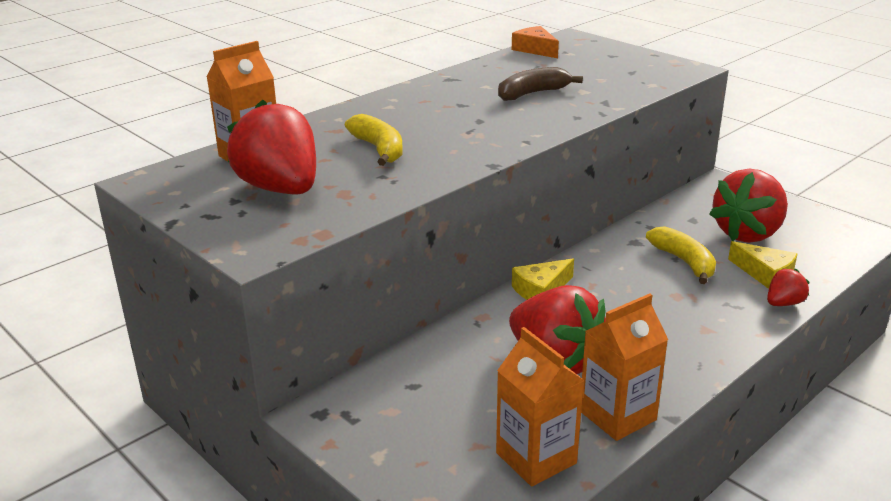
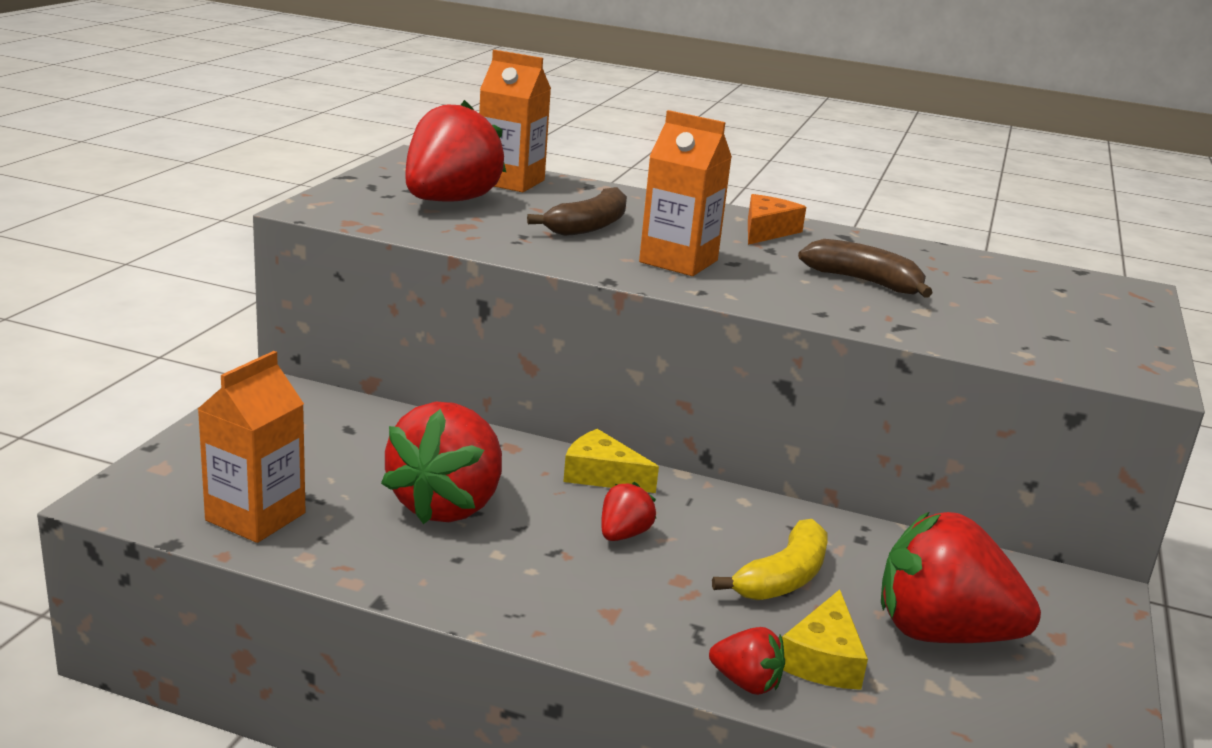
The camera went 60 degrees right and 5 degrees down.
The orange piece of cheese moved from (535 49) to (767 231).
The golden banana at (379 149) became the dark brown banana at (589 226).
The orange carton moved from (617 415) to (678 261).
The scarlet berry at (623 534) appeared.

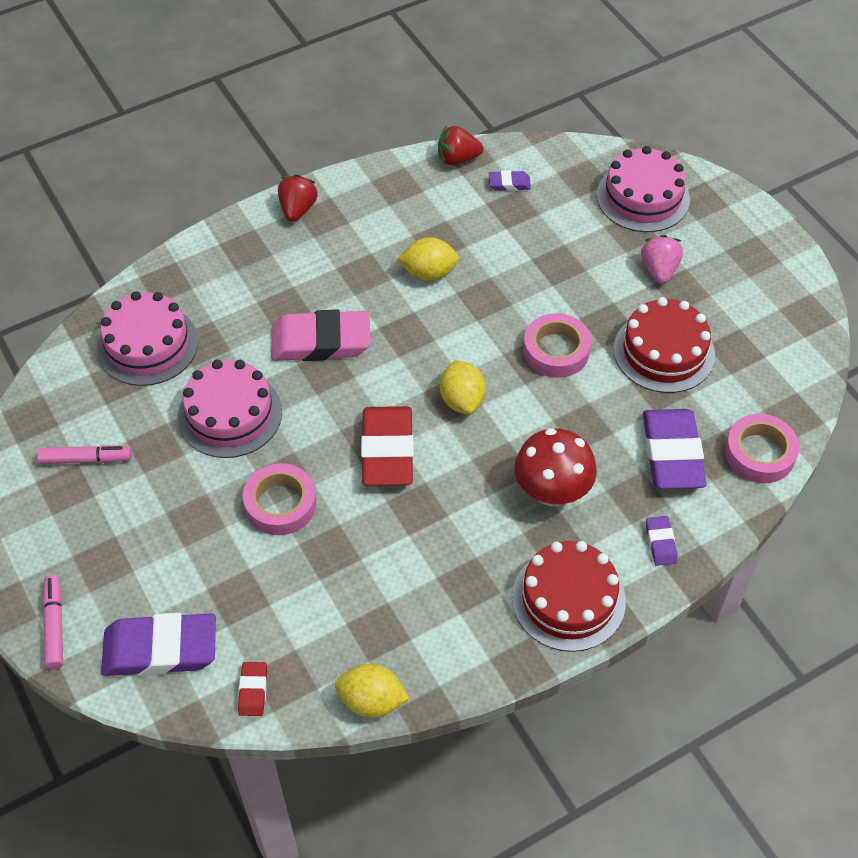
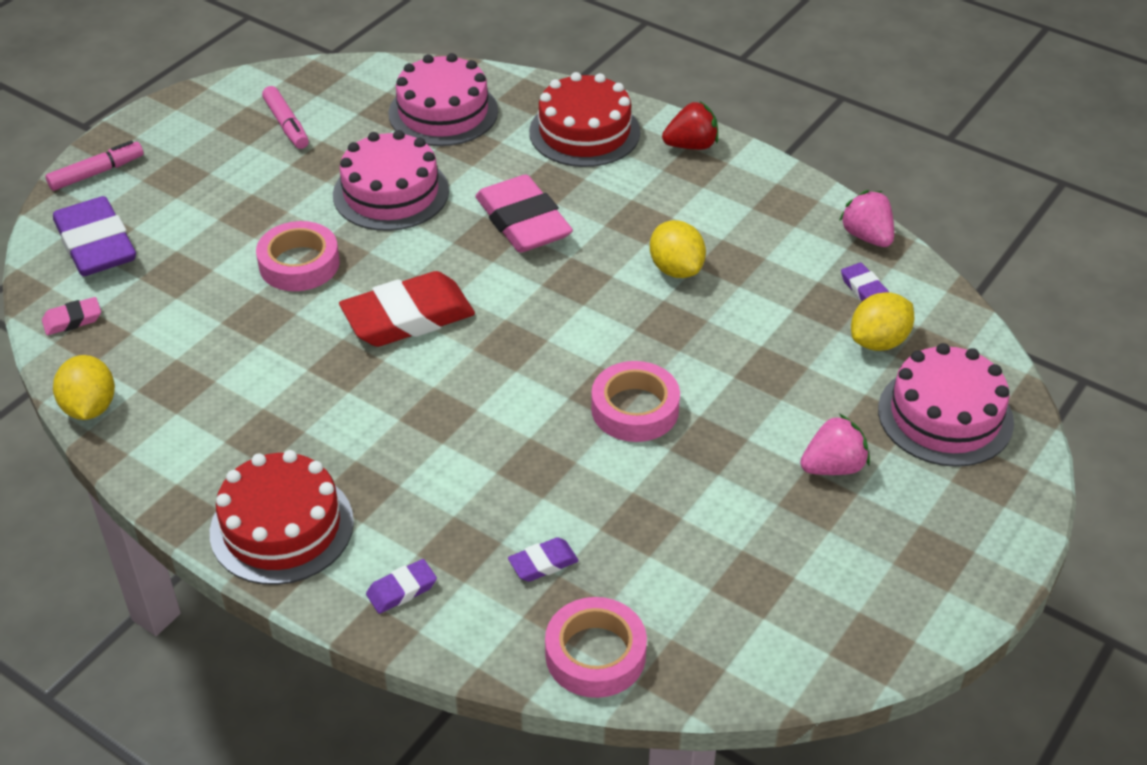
The camera went 65 degrees right and 10 degrees down.
The scarlet berry at (457 159) became the pink berry at (867 236).
The scarlet cake moved from (664 352) to (584 132).
The golden citrus fruit moved from (462 400) to (879 341).
The violet pencil eraser at (672 453) changed to 0.46 times the size.
The scarlet fungus at (552 492) disappeared.
The scarlet pencil eraser at (253 690) became the pink pencil eraser at (72 320).

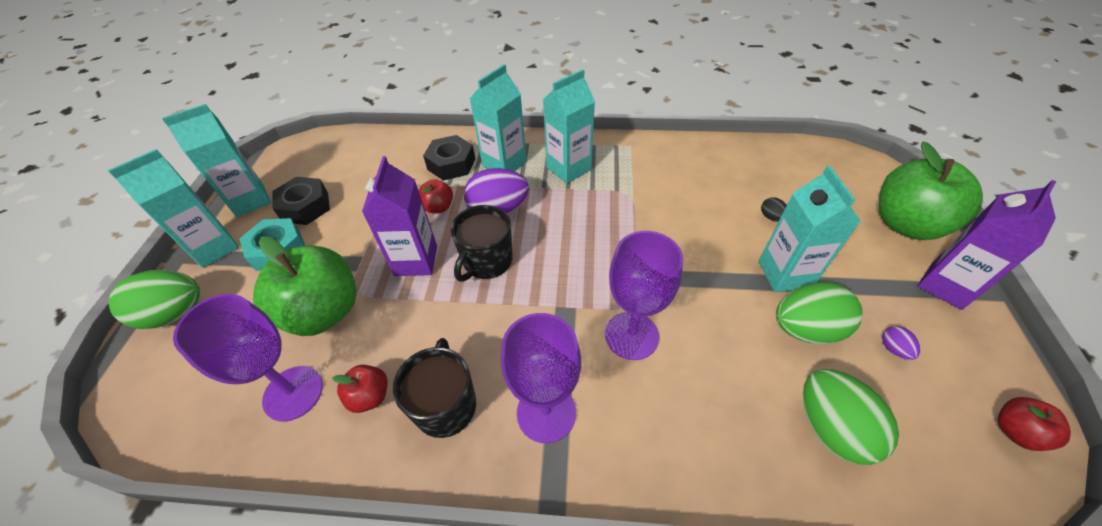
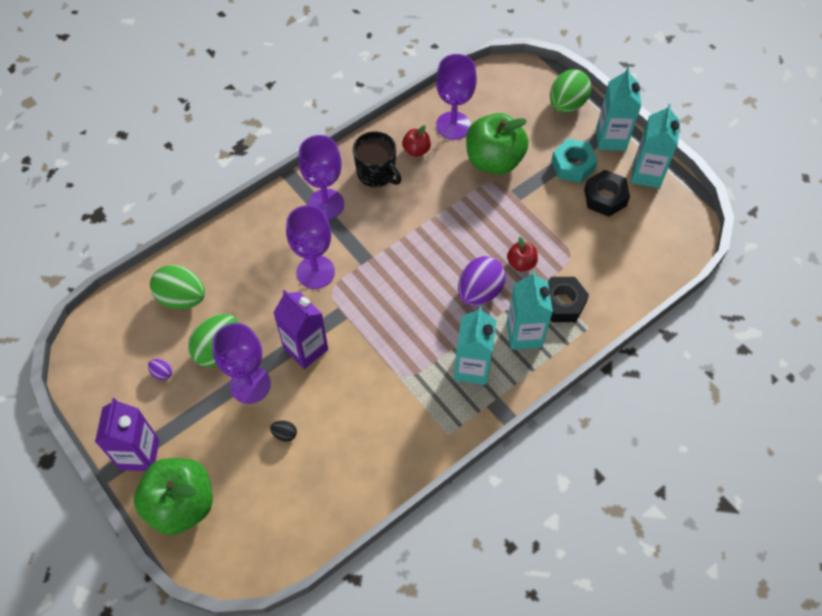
The camera went 135 degrees right and 10 degrees up.
The violet carton moved from (416 260) to (306 349).
The turquoise carton at (784 274) was replaced by the violet goblet at (250 384).
The black coffee mug at (487 261) disappeared.
The scarlet toy apple at (1015 431) disappeared.

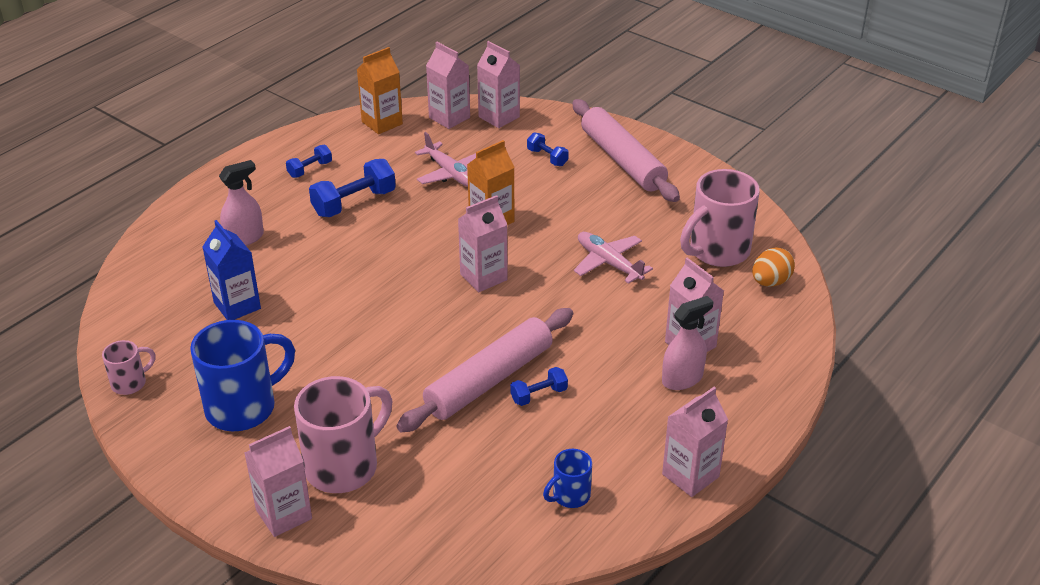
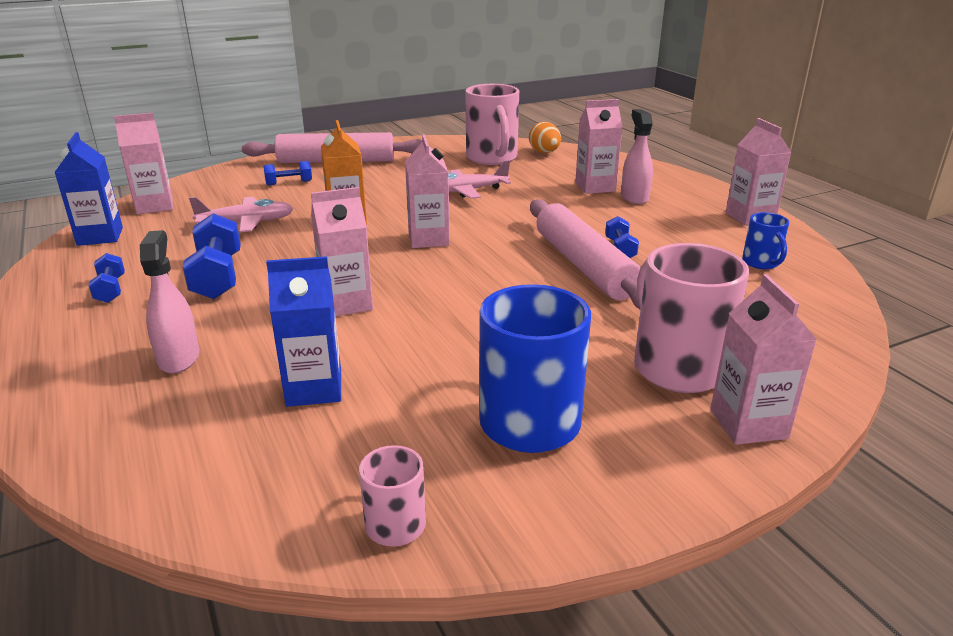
The camera went 65 degrees left and 10 degrees down.
The pink carton moved from (499 117) to (346 303).
The orange carton at (382 123) became the blue carton at (100 236).

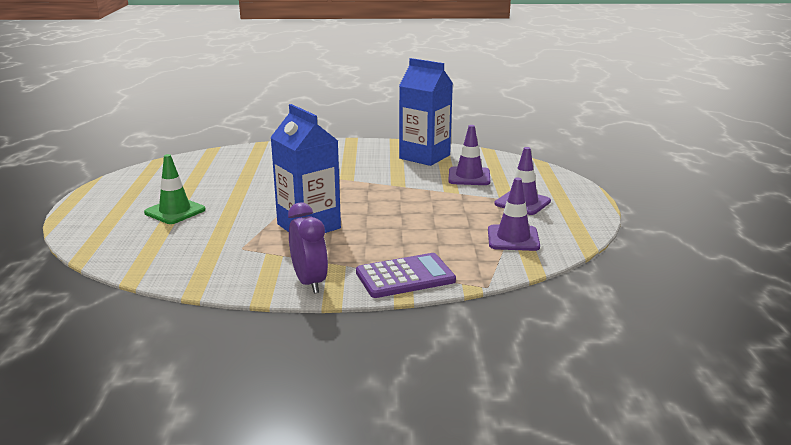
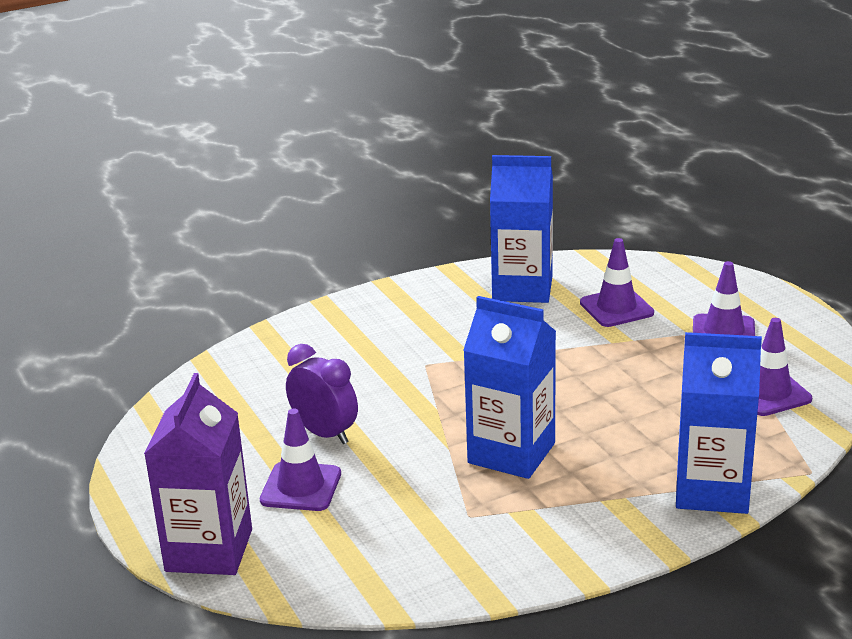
The camera went 25 degrees left and 5 degrees up.
The emerald road cone at (175 211) became the violet road cone at (301 487).
The violet bedside clock moved from (309 282) to (325 433).
The violet pocket calculator at (405 277) was replaced by the blue carton at (712 490).
The violet carton at (209 550) appeared.

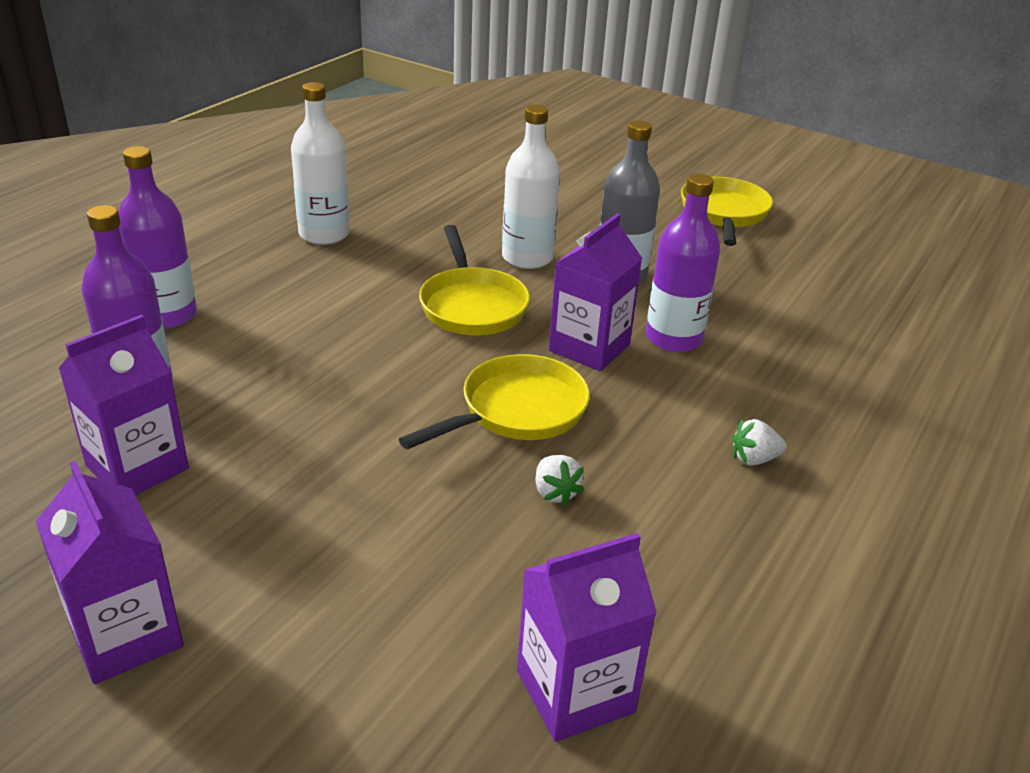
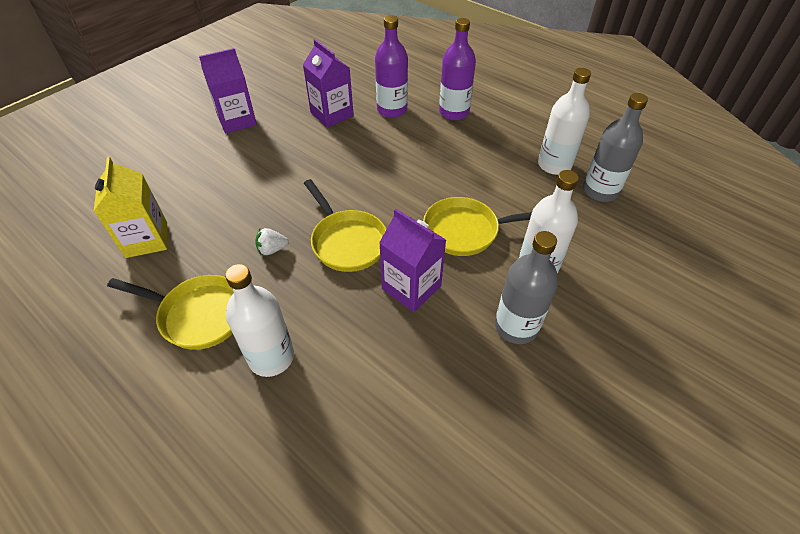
The camera went 100 degrees right and 15 degrees up.
The violet flask at (673 338) disappeared.
The golden pan moved from (724 213) to (198 315).
The white berry at (754 459) was replaced by the white flask at (271 357).
The violet carton at (575 691) became the golden carton at (146 239).
The grey flask at (600 191) appeared.

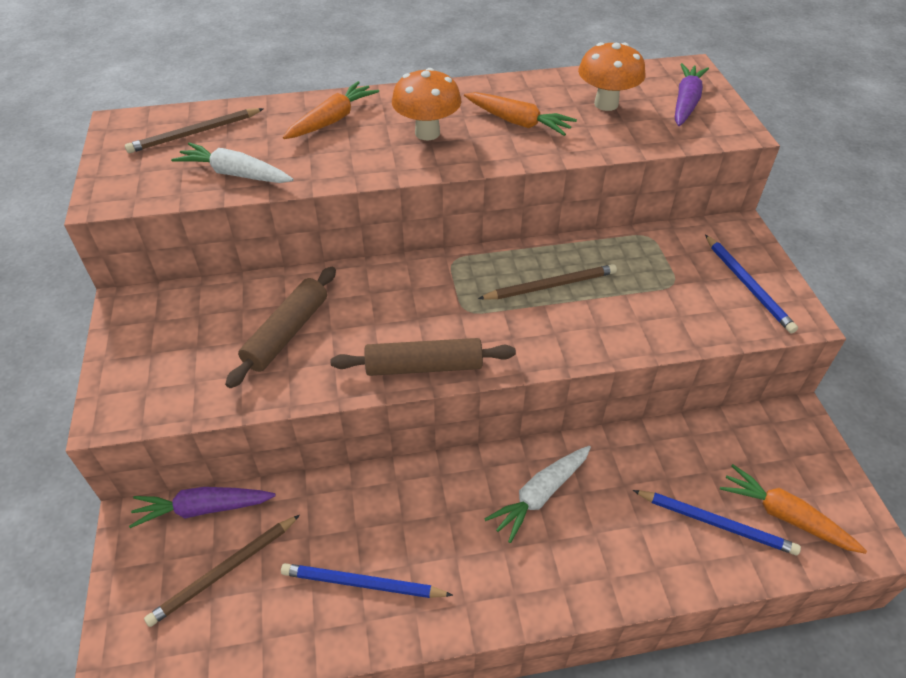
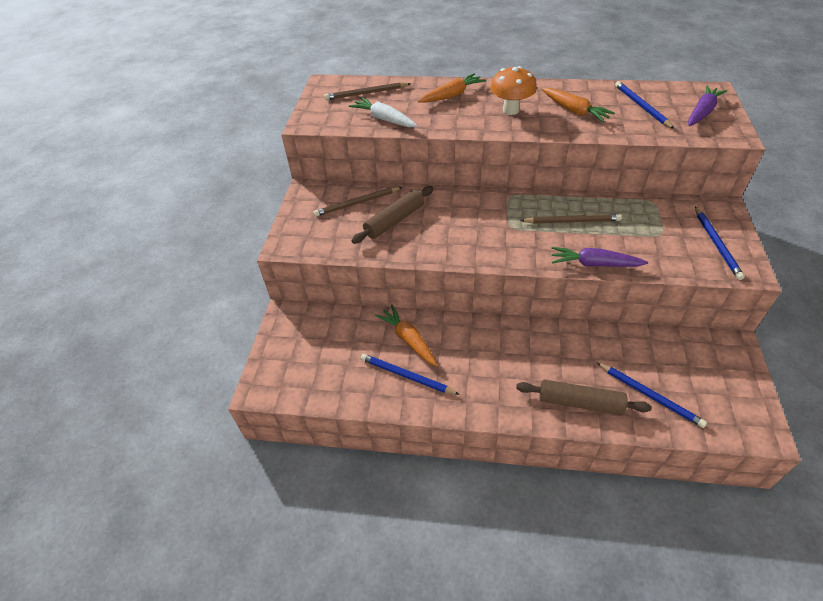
The camera went 20 degrees right and 0 degrees up.
The orange fungus at (606 104) was replaced by the blue wooden pencil at (641 106).
The dark brown pastry roller moved from (424 366) to (580 402).
The white toy carrot at (540 495) disappeared.
The orange toy carrot moved from (785 516) to (408 339).
The violet toy carrot moved from (203 509) to (594 264).
The dark brown wooden pencil moved from (224 571) to (357 203).

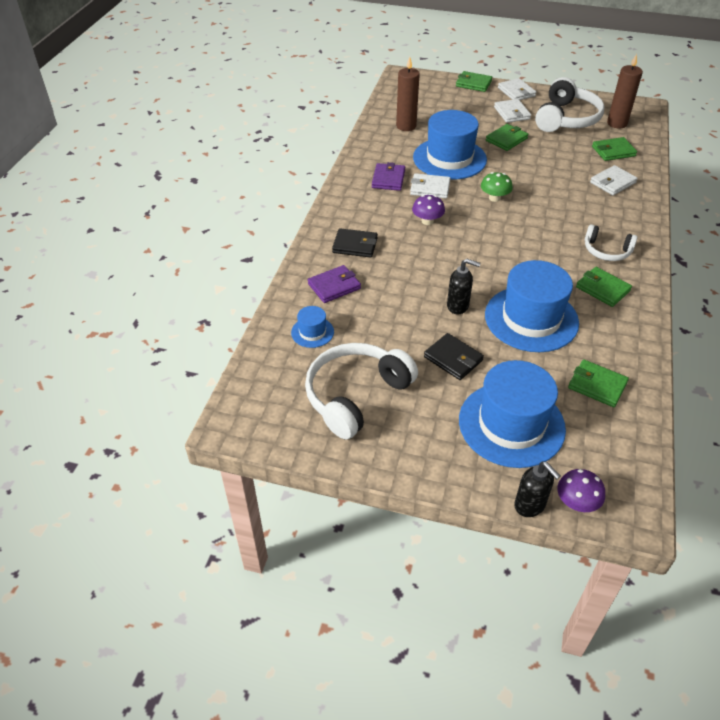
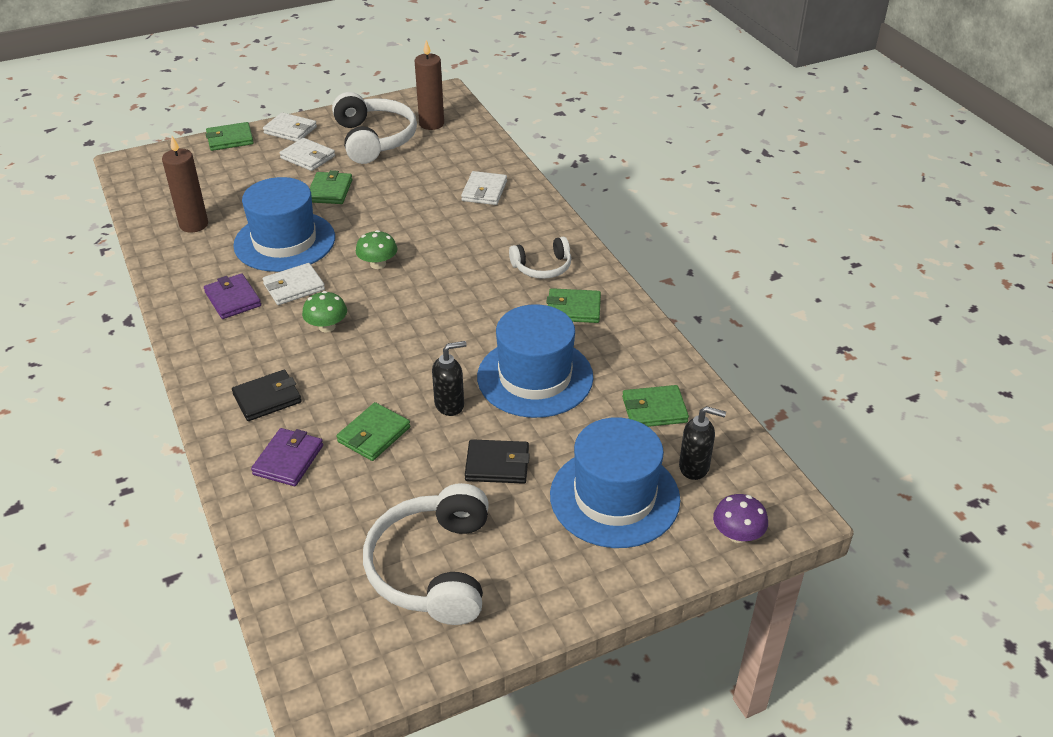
The camera went 40 degrees left and 5 degrees down.
The emerald wallet moved from (613 151) to (374 434).
The violet fungus at (427 221) became the emerald fungus at (327 326).
The blue top hat at (312 332) disappeared.
The black pump bottle moved from (530 505) to (694 467).

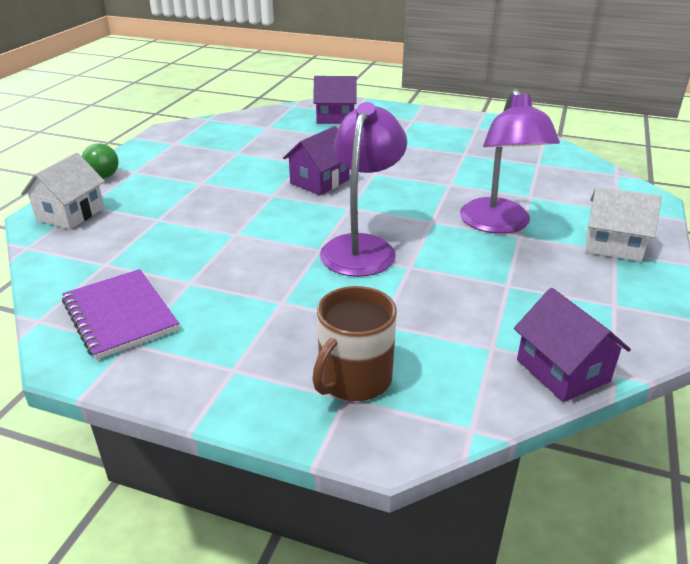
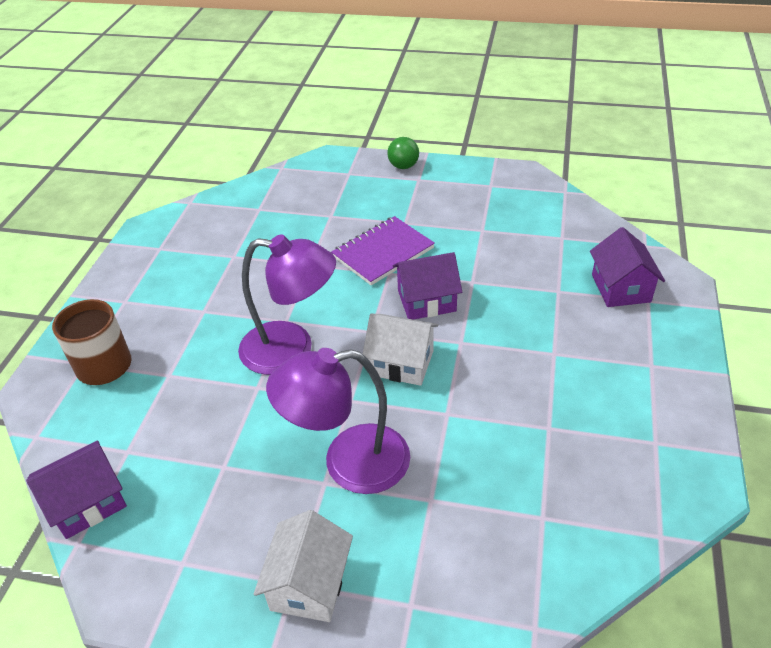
The camera went 85 degrees right and 10 degrees up.
The violet cottage at (319 181) turned 45 degrees counterclockwise.
The white cottage moved from (70 214) to (401 363).
The violet notepad moved from (120 316) to (383 252).

